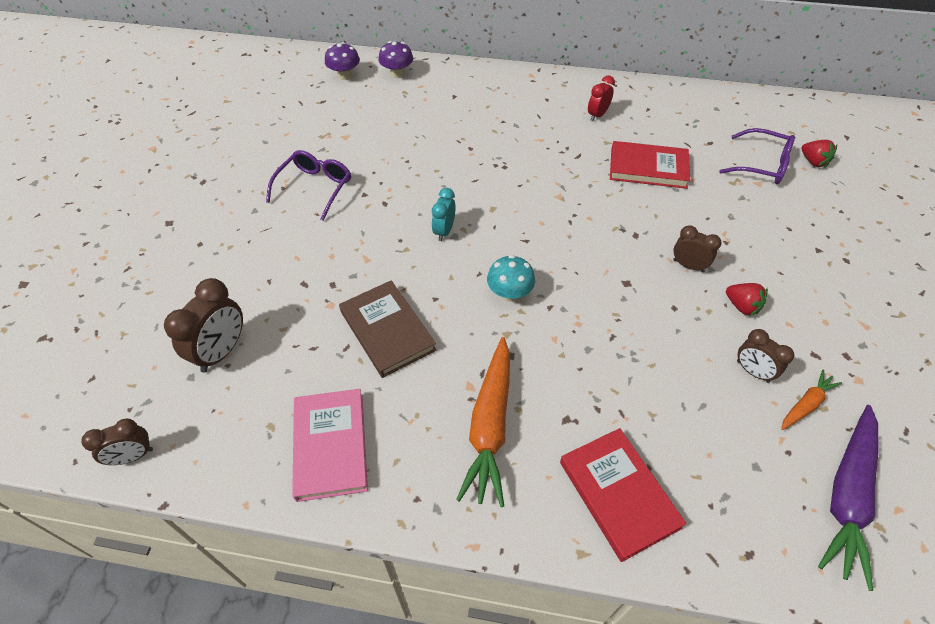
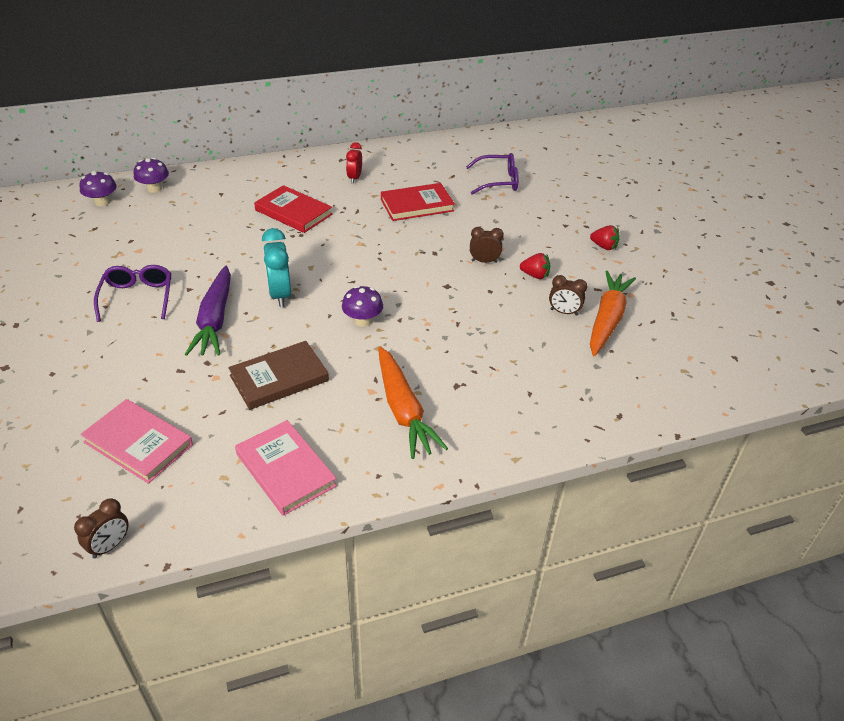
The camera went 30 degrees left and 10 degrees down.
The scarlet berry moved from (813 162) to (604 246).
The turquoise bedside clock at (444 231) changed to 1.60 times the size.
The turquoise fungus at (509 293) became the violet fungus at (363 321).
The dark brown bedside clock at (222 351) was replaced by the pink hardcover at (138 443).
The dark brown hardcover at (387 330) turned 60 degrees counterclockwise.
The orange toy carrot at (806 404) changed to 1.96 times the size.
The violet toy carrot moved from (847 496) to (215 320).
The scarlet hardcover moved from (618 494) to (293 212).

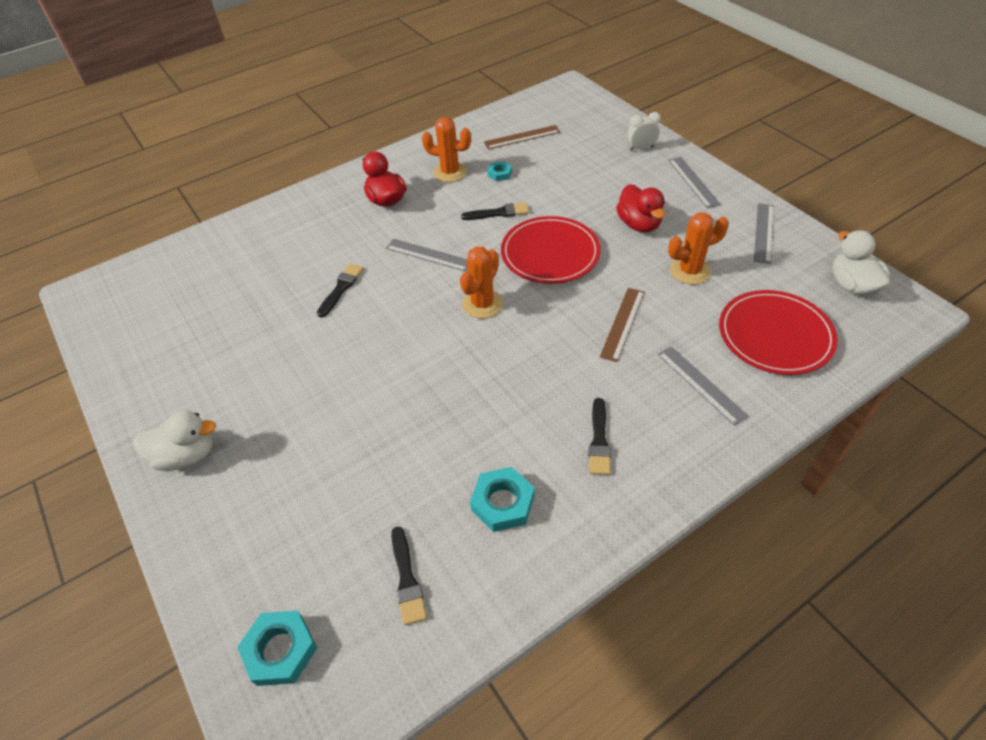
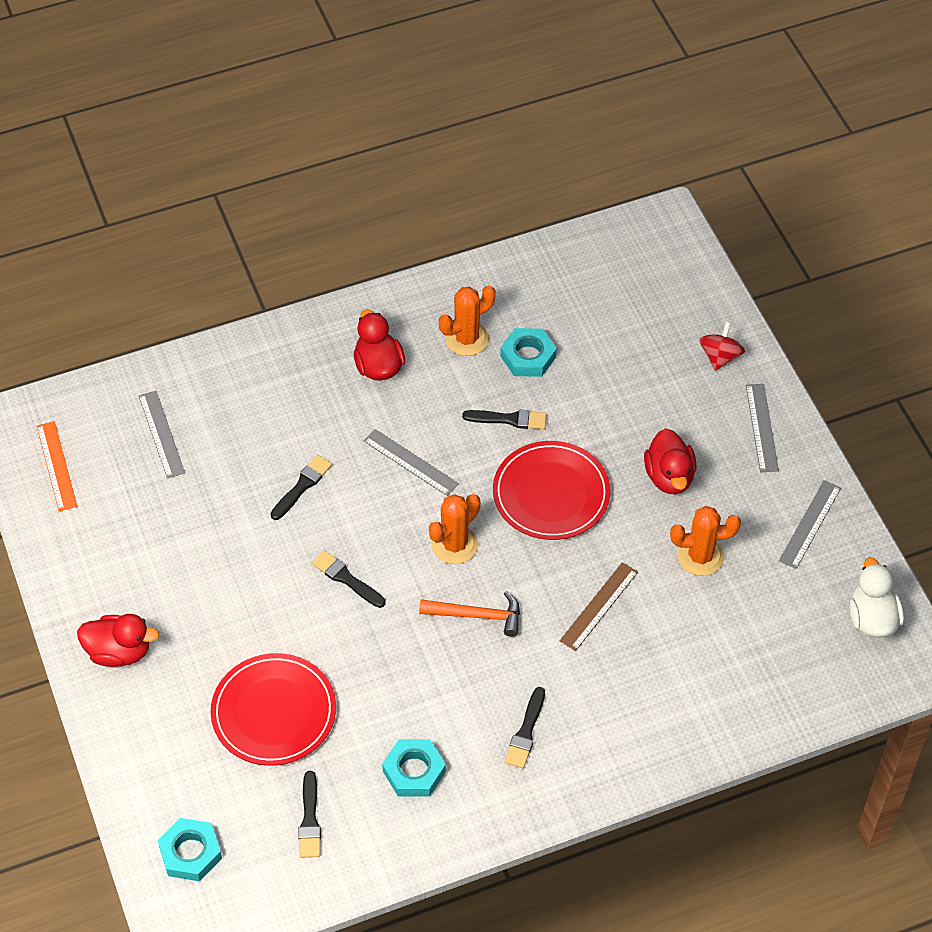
The camera went 10 degrees right and 5 degrees up.
The white bedside clock at (641 148) was replaced by the scarlet whirligig at (720 356).
The orange cactus at (450 172) turned 60 degrees counterclockwise.
The dark brown ruler at (522 137) disappeared.
The turquoise nut at (500 174) changed to 1.74 times the size.
The scarlet flat dish moved from (775 335) to (274 712).
The grey ruler moved from (700 384) to (161 434).
The white rubber duck at (186 455) became the scarlet rubber duck at (119 652).
The orange ruler at (56 466) appeared.
The black paintbrush at (346 579) appeared.
The orange claw hammer at (477 616) appeared.

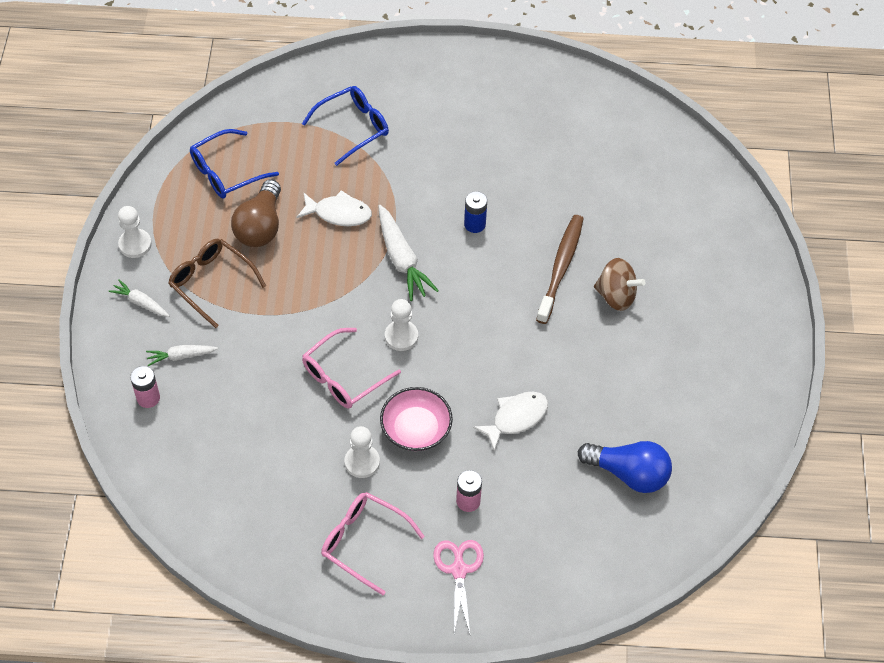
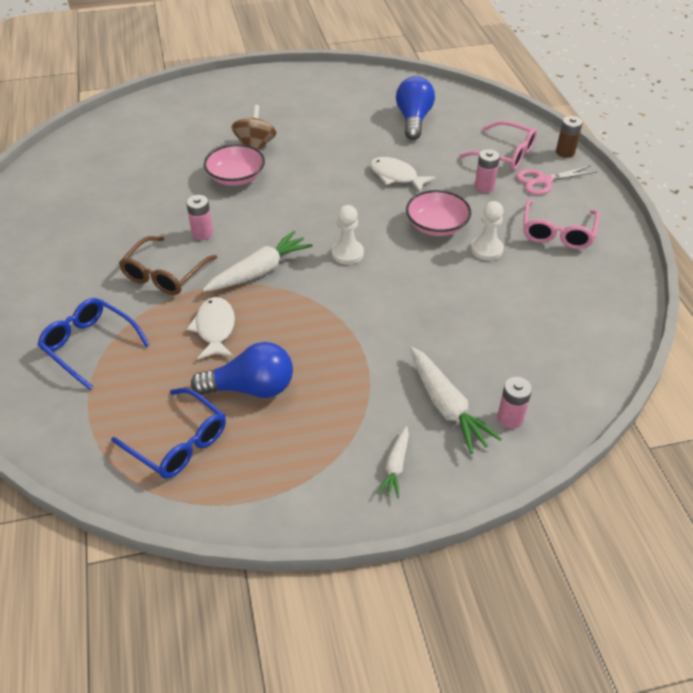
The camera went 105 degrees left and 10 degrees down.
The dark brown lightbulb at (260 226) became the blue lightbulb at (251 388).
The blue AA battery at (474 224) became the pink AA battery at (202 233).
The white pawn at (135 244) disappeared.
The dark brown tooth brush at (561 267) was replaced by the pink deep dish at (236 177).
The dark brown spectacles moved from (212 283) to (165 274).
The pink spectacles moved from (344 376) to (504 154).
The white toy carrot at (181 356) changed to 1.75 times the size.
The dark brown AA battery at (565 152) appeared.

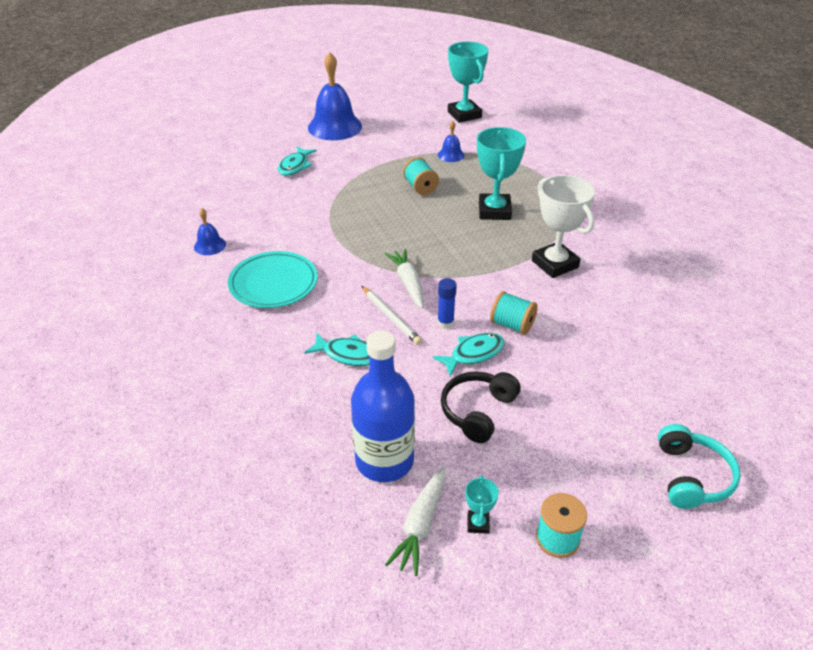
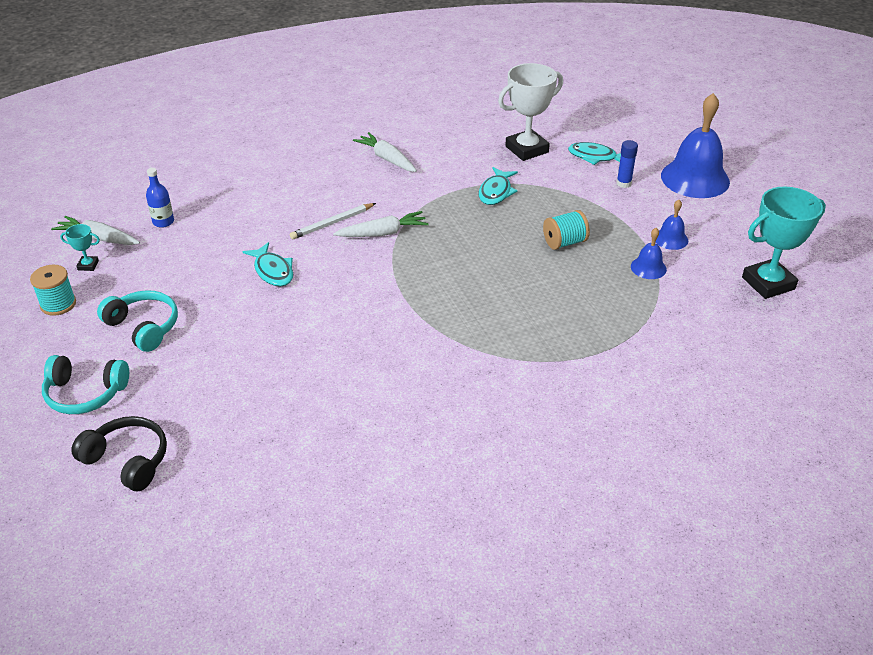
The camera went 90 degrees right and 0 degrees up.
The turquoise award cup at (494 211) disappeared.
The white award cup moved from (554 264) to (526 149).
The blue bell moved from (210 245) to (670 239).
The turquoise flat dish at (273 284) was replaced by the white toy carrot at (386 159).
The blue glue moved from (445 323) to (623 183).
The turquoise spool at (512 325) disappeared.
The blue flask at (384 461) changed to 0.47 times the size.
The turquoise toy fish moved from (348 354) to (496 192).
The black headphones moved from (477 411) to (128 460).
The turquoise headphones at (144 327) appeared.

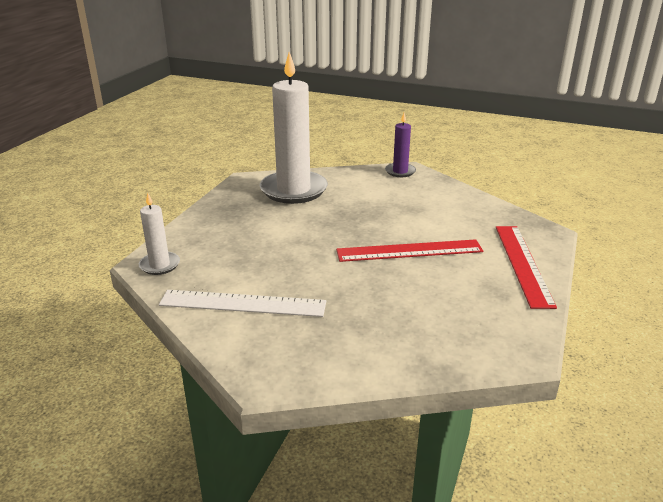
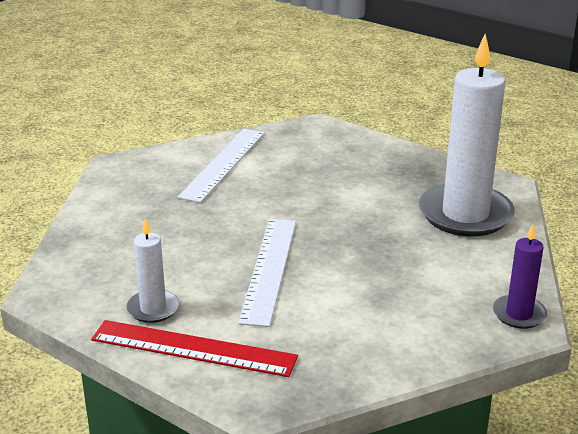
The camera went 105 degrees right and 0 degrees up.
The white pillar candle moved from (160 265) to (153 309).
The scarlet ruler at (409 251) became the white ruler at (269 269).

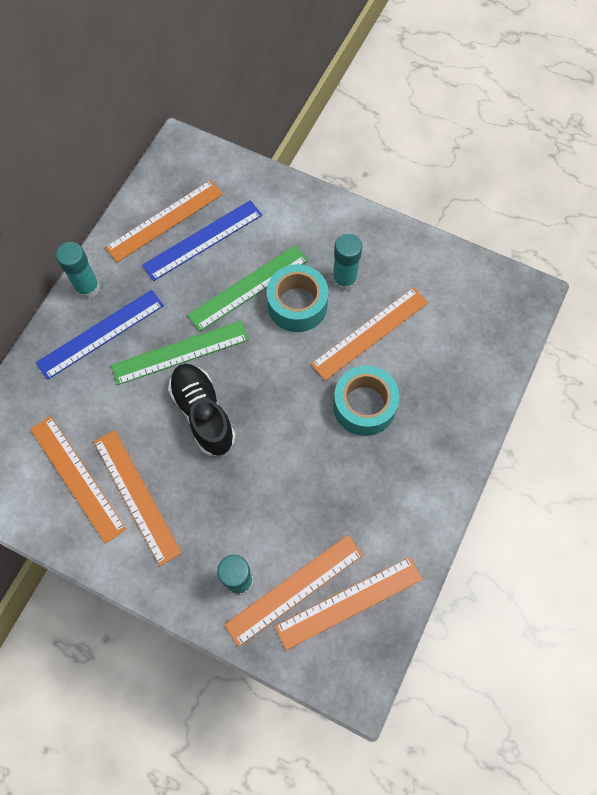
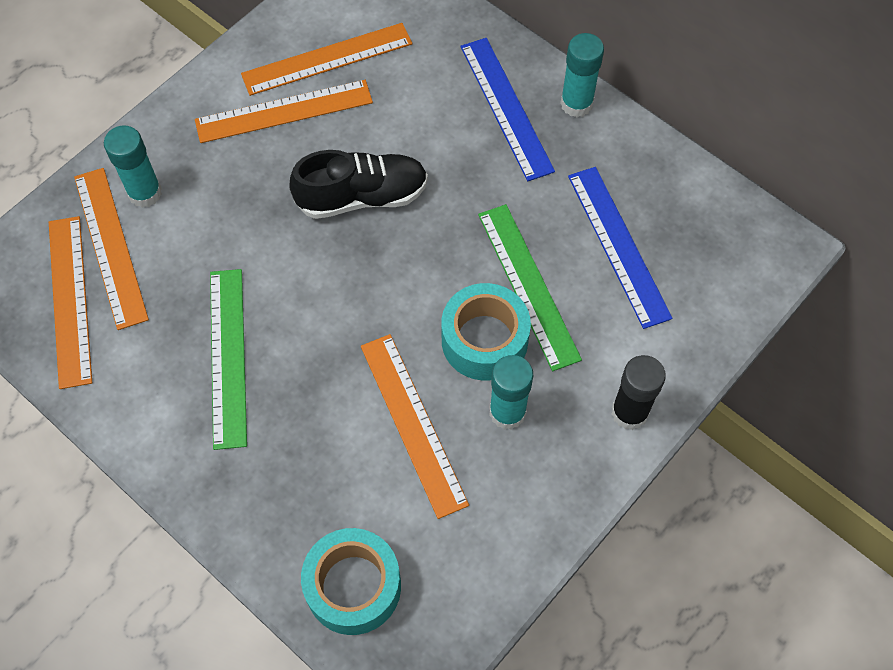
The camera went 105 degrees right and 5 degrees down.
The orange ruler at (164 220) disappeared.
The emerald ruler moved from (180 352) to (228 356).
The turquoise roll of tape moved from (364 405) to (353 586).
The black glue at (629 412) appeared.

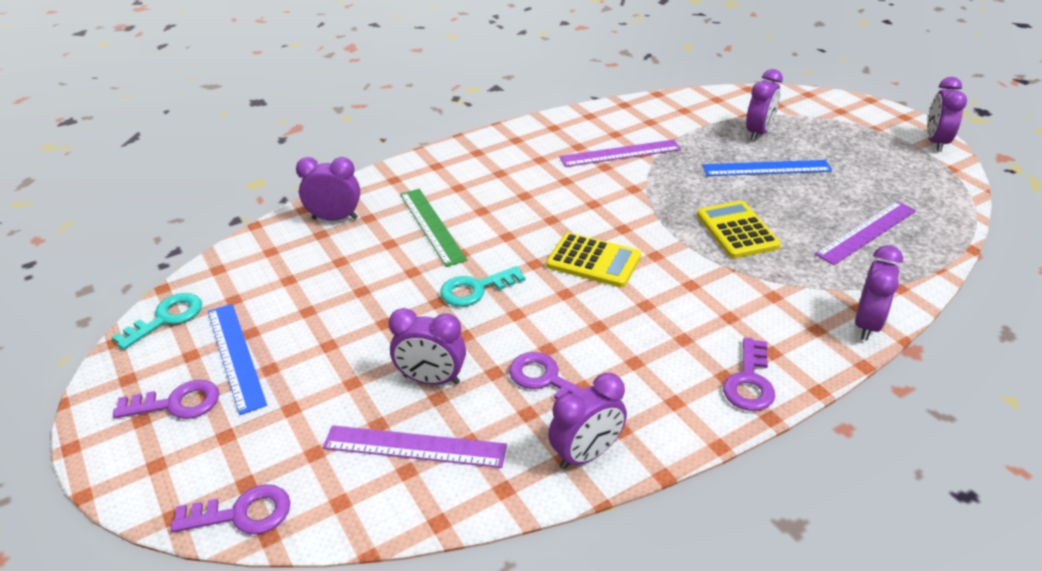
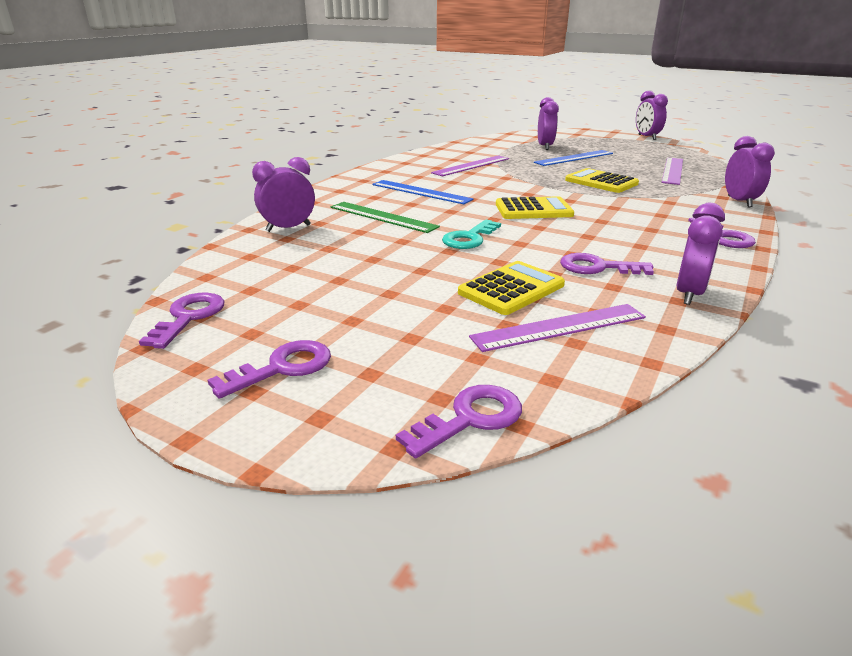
The camera went 30 degrees left and 10 degrees down.
The turquoise door key at (166 318) became the violet door key at (188 317).
The blue ruler moved from (236 356) to (421 192).
The violet bedside clock at (431 380) was replaced by the golden pocket calculator at (511 289).

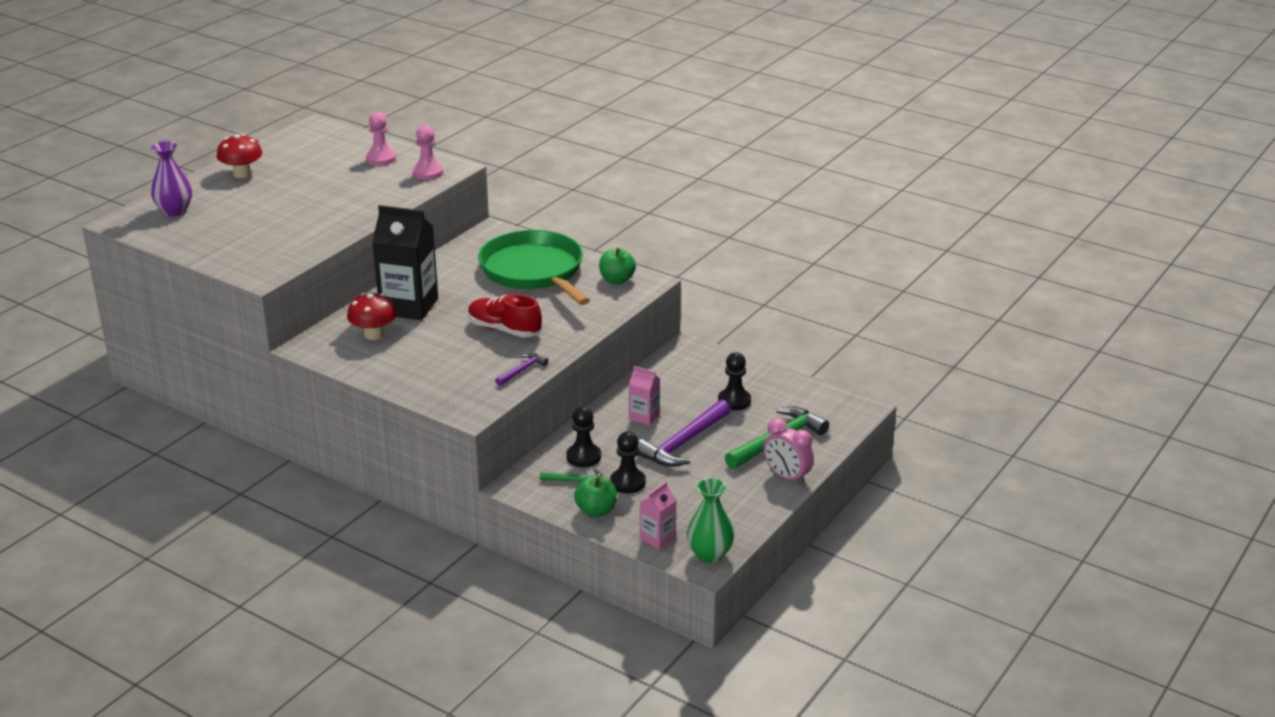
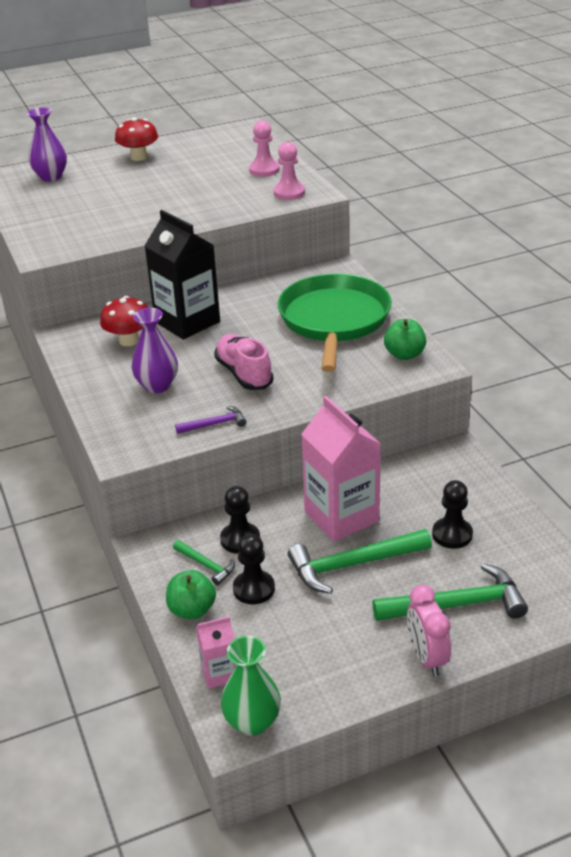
The camera went 35 degrees right and 5 degrees up.
The scarlet lace-up shoe at (504 330) became the pink lace-up shoe at (244 374).
The pink carton at (644 416) changed to 2.01 times the size.
The violet claw hammer at (683 443) became the emerald claw hammer at (352 564).
The violet tall vase at (157 386) appeared.

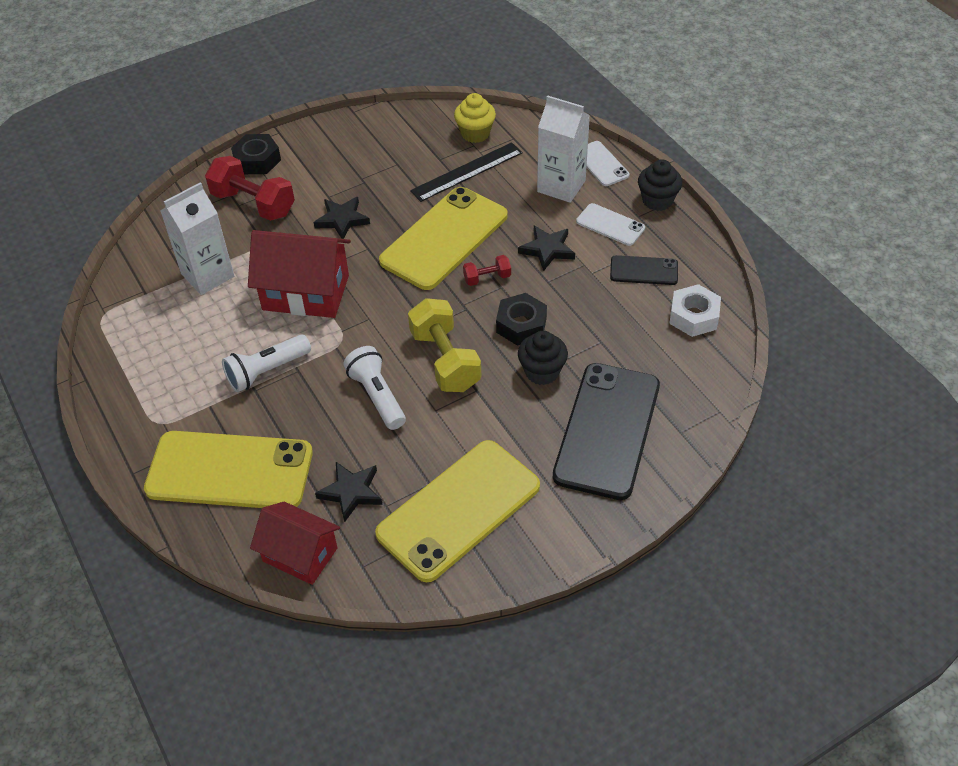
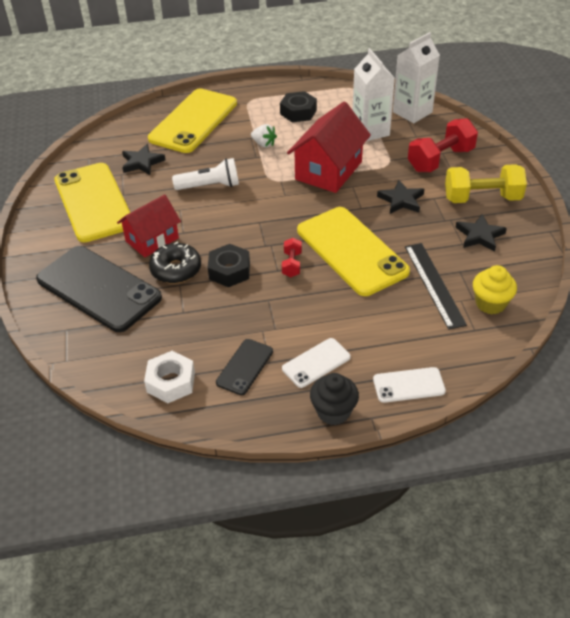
The camera went 110 degrees right and 5 degrees down.
The white carton moved from (561 186) to (412 112).
The black nut moved from (257 160) to (298 112).
The black star shape moved from (547 249) to (480 235).
The golden free weight moved from (445 360) to (482 198).
The black fairy cake at (542 372) was replaced by the black glazed donut at (176 269).
The white flashlight at (266 371) was replaced by the white berry at (264 144).
The scarlet cottage moved from (300 554) to (152 240).

